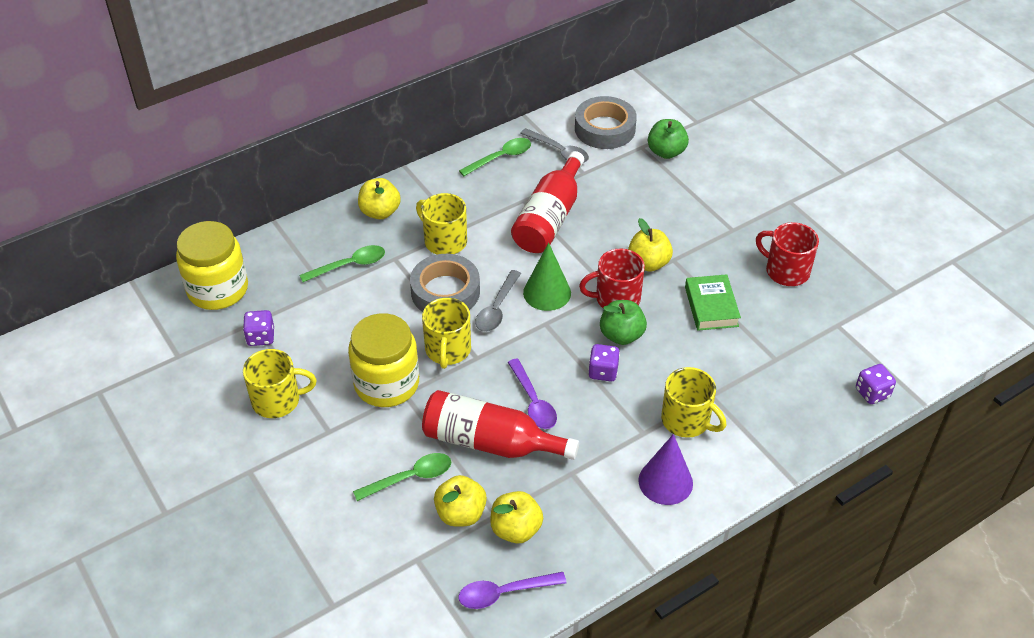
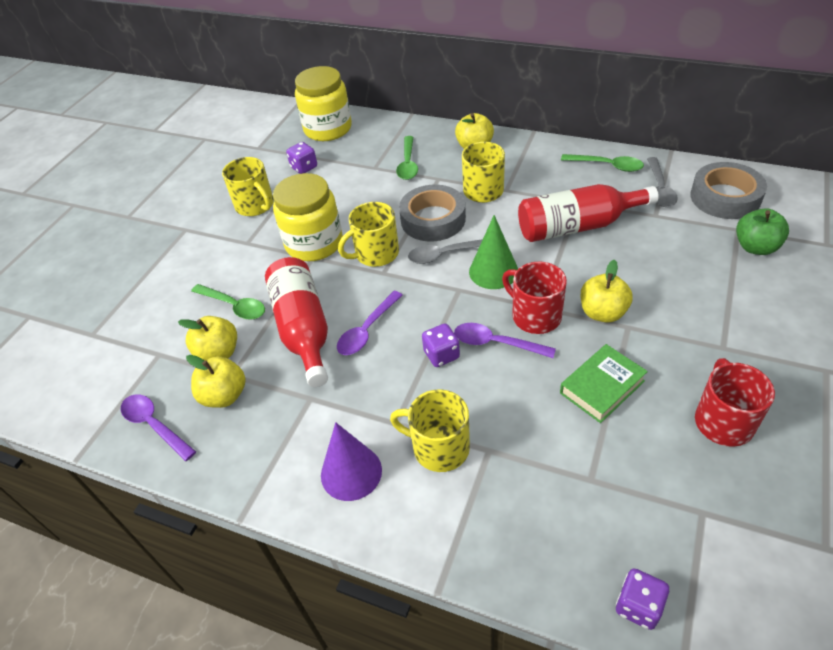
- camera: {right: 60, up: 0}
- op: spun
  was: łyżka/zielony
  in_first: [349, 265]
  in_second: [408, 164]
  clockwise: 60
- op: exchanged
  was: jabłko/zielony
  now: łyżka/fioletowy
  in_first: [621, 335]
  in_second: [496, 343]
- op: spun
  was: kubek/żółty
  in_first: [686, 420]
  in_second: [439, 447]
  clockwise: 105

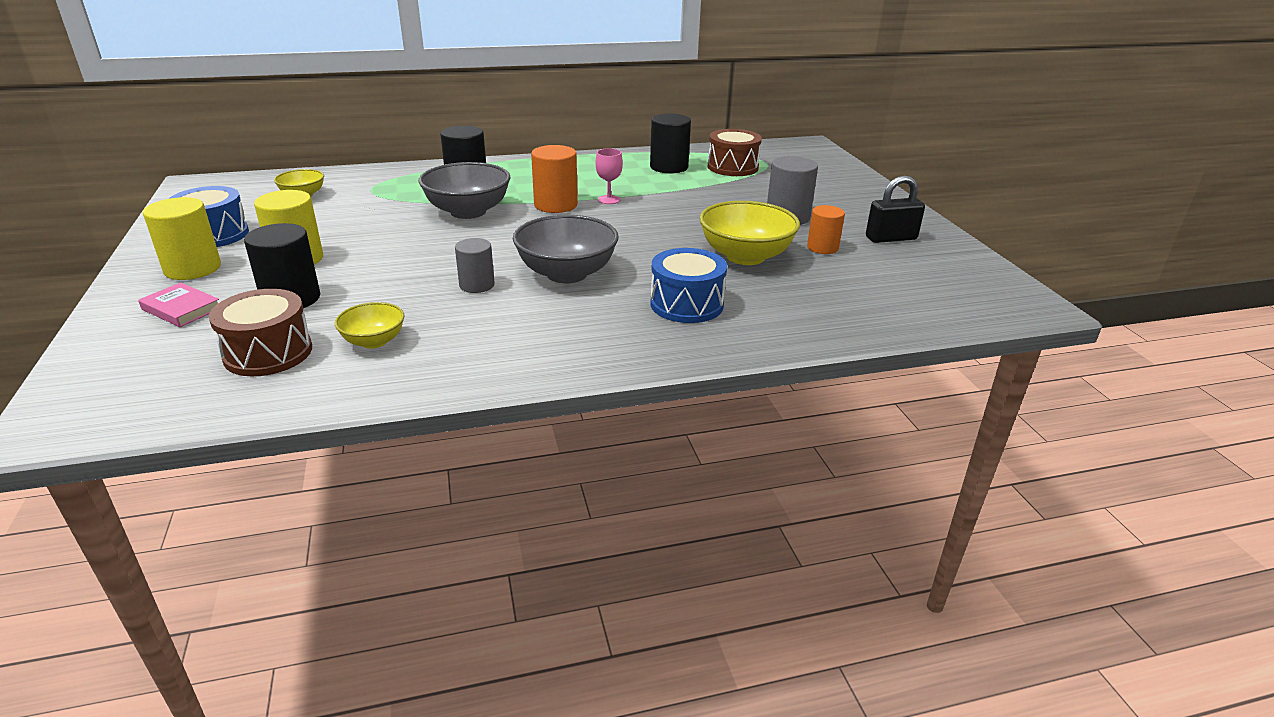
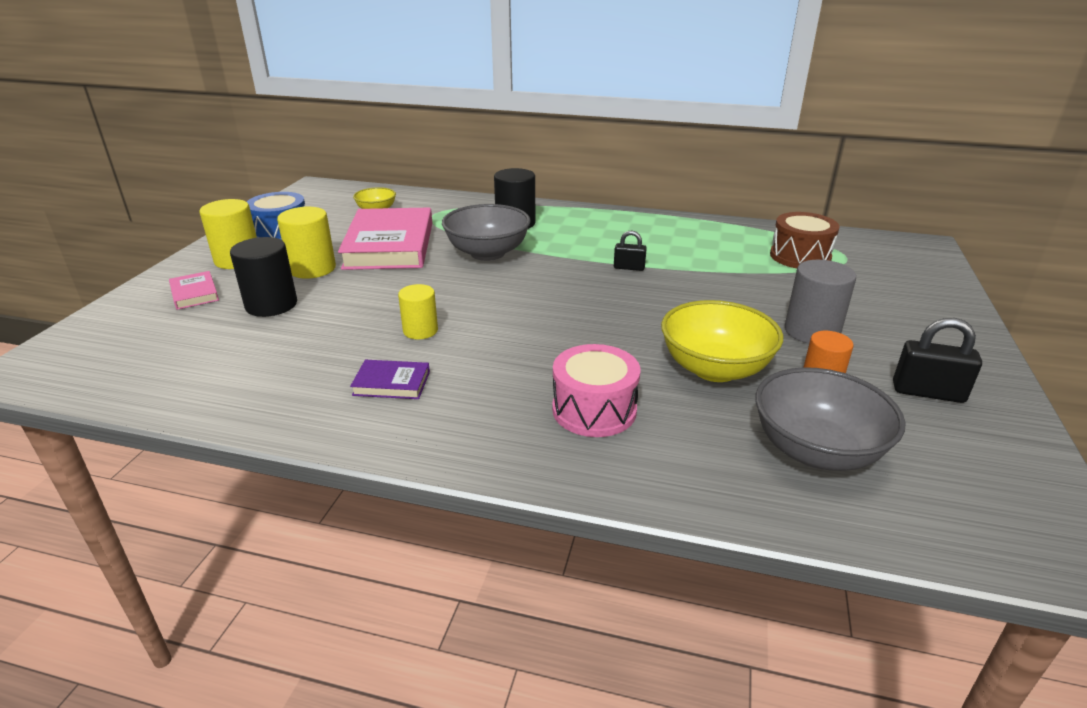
- camera: {right: 30, up: 0}
- op: missing
  was: bęben/brązowy
  in_first: [268, 353]
- op: missing
  was: miska/żółty
  in_first: [374, 341]
- op: colour
  was: walec/szary
  now: walec/żółty
  in_first: [477, 285]
  in_second: [420, 331]
- op: relocated
  was: miska/szary
  in_first: [567, 274]
  in_second: [816, 451]
- op: missing
  was: walec/pomarańczowy
  in_first: [555, 205]
- op: exchanged
  was: kielich/różowy
  now: kłódka/czarny
  in_first: [609, 200]
  in_second: [629, 267]
- op: missing
  was: walec/czarny
  in_first: [669, 167]
- op: colour
  was: bęben/niebieski
  now: bęben/różowy
  in_first: [686, 304]
  in_second: [594, 410]
- op: appeared
  now: książka/różowy
  in_second: [389, 245]
- op: appeared
  now: książka/fioletowy
  in_second: [391, 383]

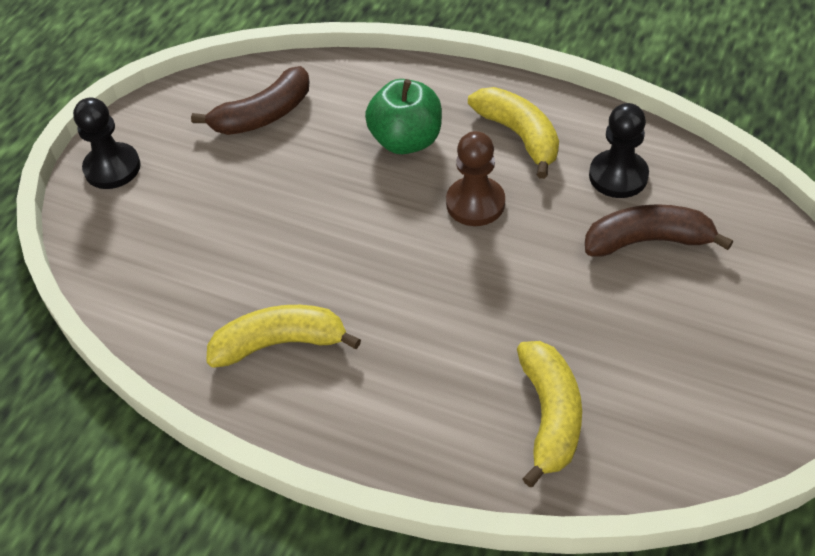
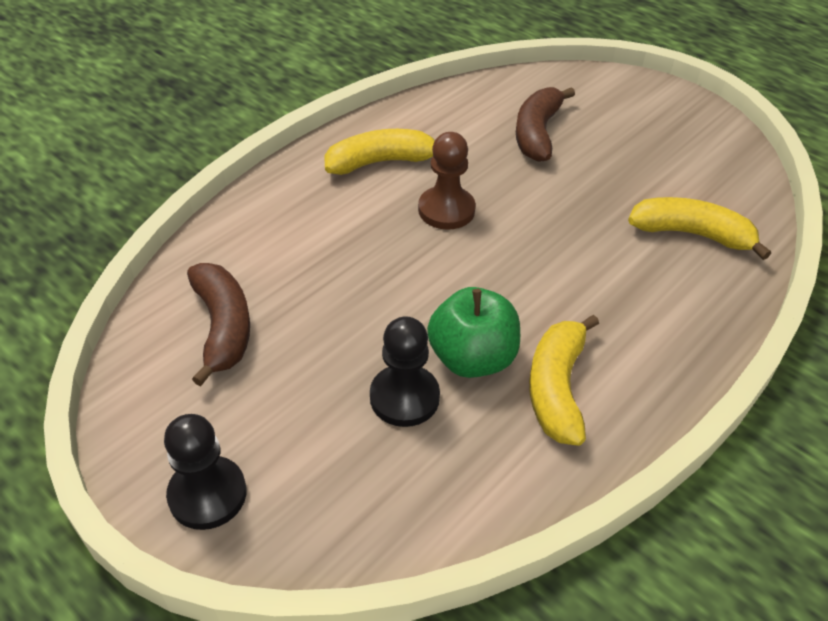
- camera: {right: -75, up: -5}
- op: relocated
  was: jabłko/zielony
  in_first: [406, 140]
  in_second: [472, 358]
- op: relocated
  was: pionek/czarny
  in_first: [618, 176]
  in_second: [404, 397]

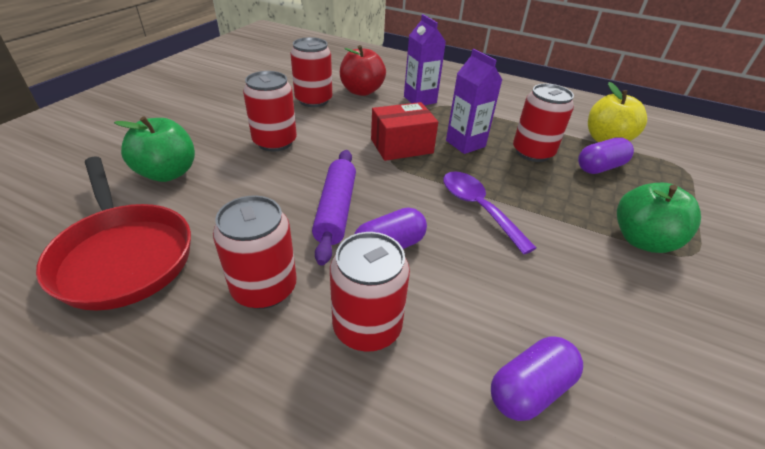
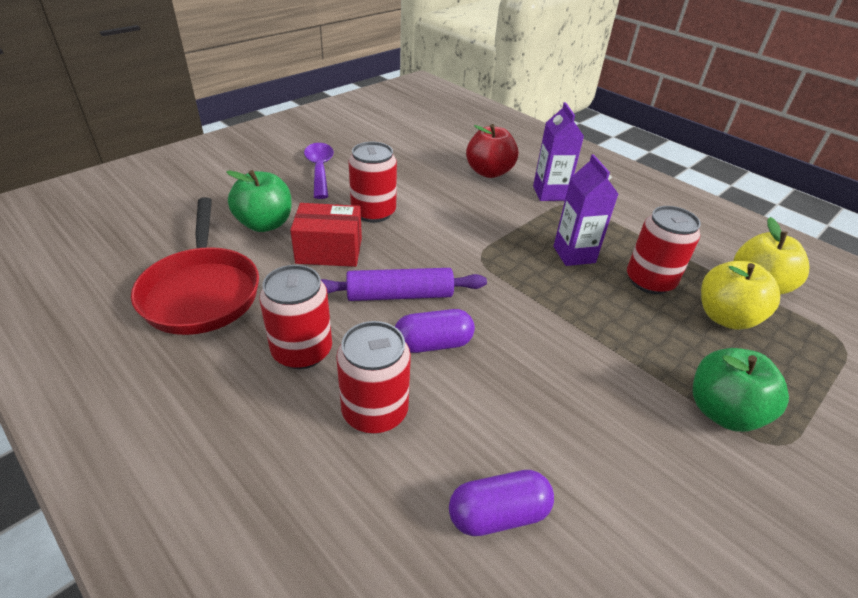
- camera: {right: 20, up: 0}
- op: missing
  was: puszka/czerwony
  in_first: [313, 100]
- op: spun
  was: wałek do ciasta/fioletowy
  in_first: [336, 210]
  in_second: [399, 295]
  clockwise: 60
- op: relocated
  was: pudełko/czerwony
  in_first: [401, 146]
  in_second: [329, 251]
- op: relocated
  was: łyżka/fioletowy
  in_first: [478, 208]
  in_second: [320, 170]
- op: exchanged
  was: kapsułka/fioletowy
  now: jabłko/żółty
  in_first: [600, 167]
  in_second: [725, 317]

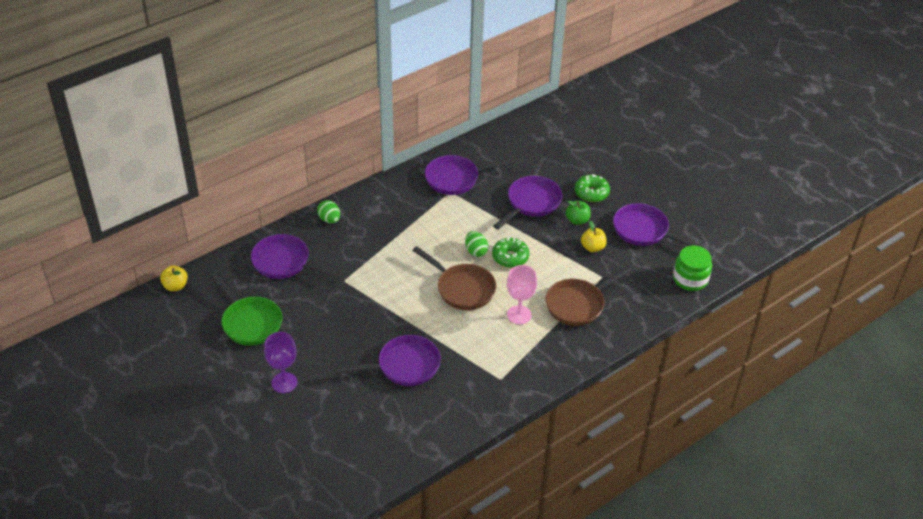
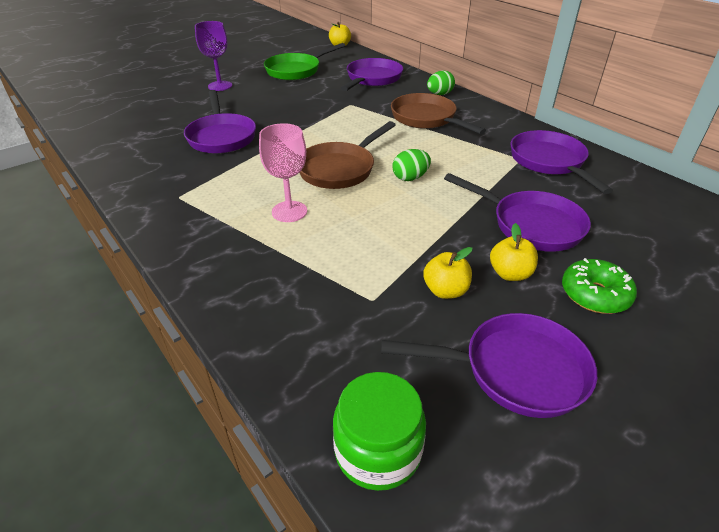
- camera: {right: 90, up: -5}
- op: missing
  was: donut/zielony
  in_first: [510, 257]
- op: relocated
  was: patelnia/brązowy
  in_first: [578, 304]
  in_second: [426, 118]
- op: colour
  was: jabłko/zielony
  now: jabłko/żółty
  in_first: [577, 220]
  in_second: [510, 274]
- op: spun
  was: patelnia/fioletowy
  in_first: [644, 231]
  in_second: [515, 371]
  clockwise: 60

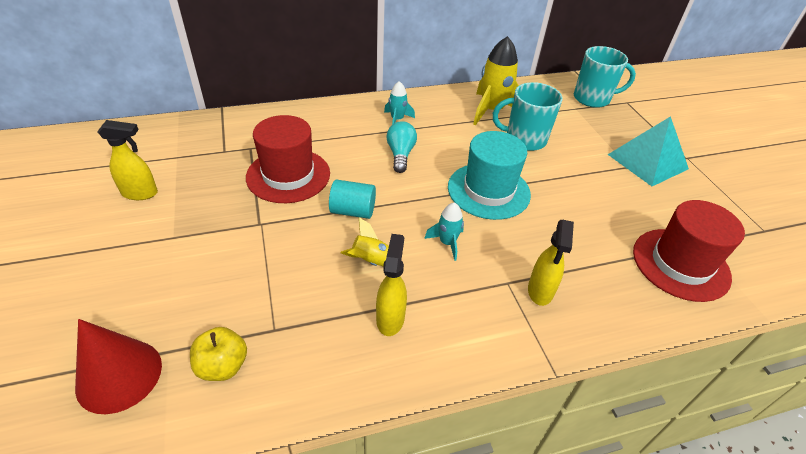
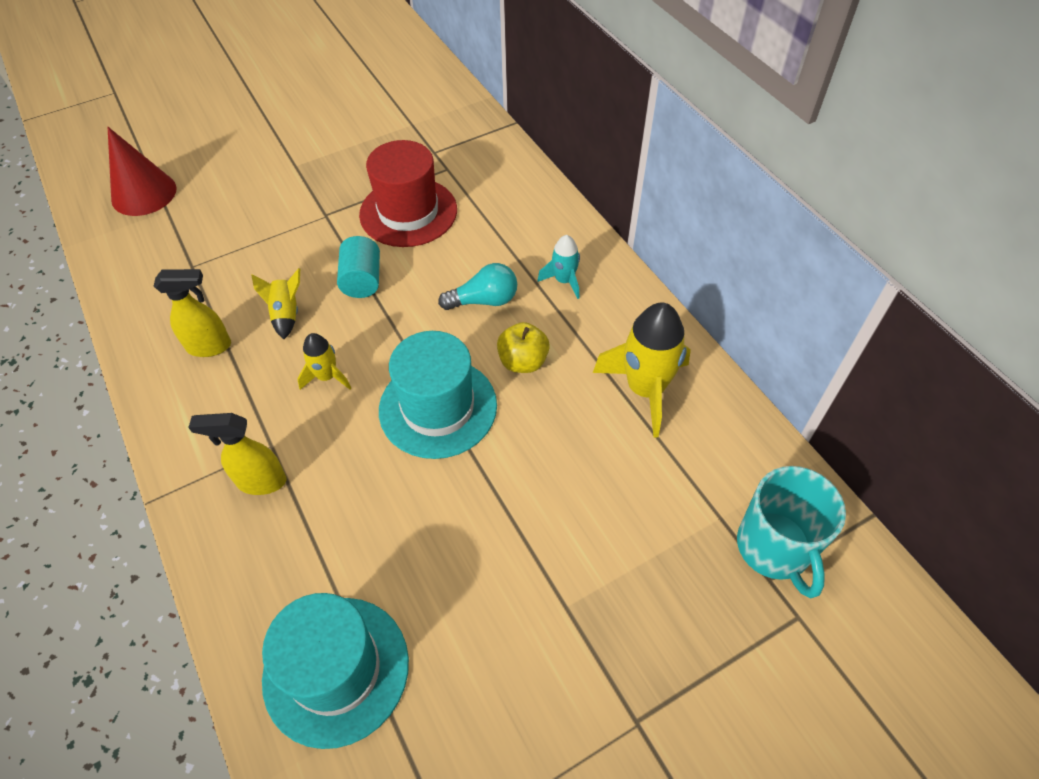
- camera: {right: 80, up: 10}
- op: missing
  was: spryskiwacz/żółty
  in_first: [140, 193]
- op: relocated
  was: jabłko/żółty
  in_first: [223, 366]
  in_second: [523, 361]
- op: colour
  was: rakieta/turkusowy
  now: rakieta/żółty
  in_first: [447, 243]
  in_second: [327, 376]
- op: missing
  was: kubek/turkusowy
  in_first: [524, 139]
- op: missing
  was: piramida/turkusowy
  in_first: [647, 161]
- op: colour
  was: kapelusz/czerwony
  now: kapelusz/turkusowy
  in_first: [680, 264]
  in_second: [336, 670]

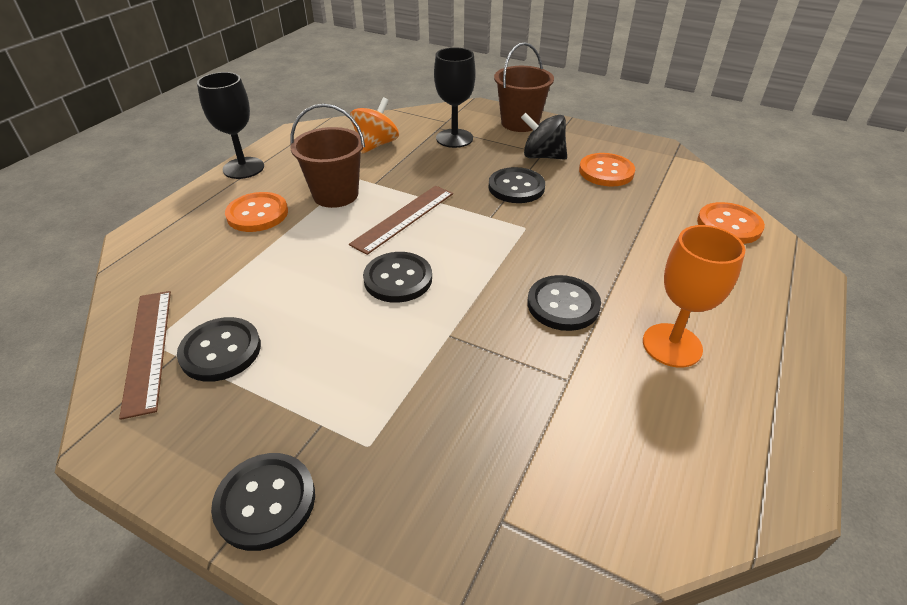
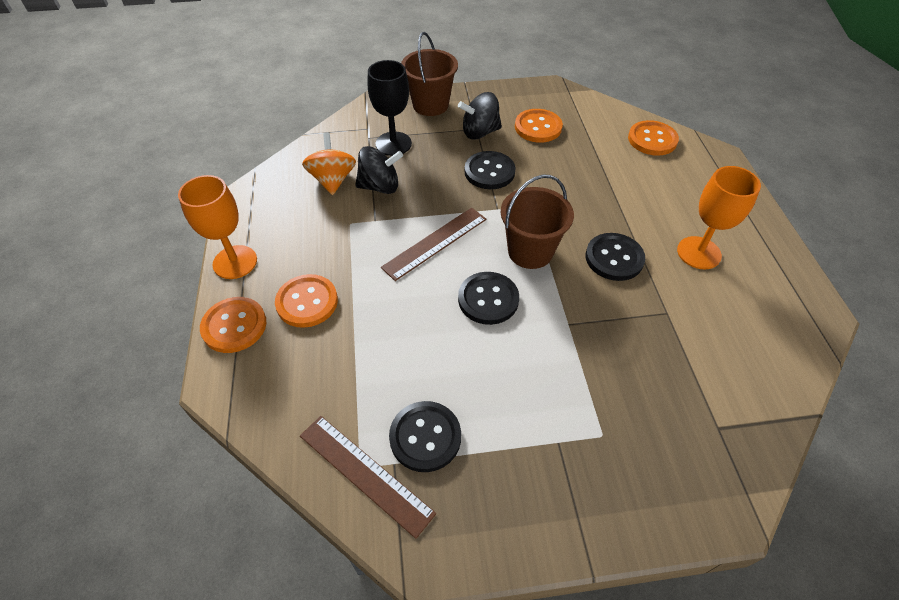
- camera: {right: -35, up: 10}
- op: colour
  was: kielich/czarny
  now: kielich/pomarańczowy
  in_first: [243, 168]
  in_second: [235, 262]
- op: missing
  was: guzik/czarny
  in_first: [265, 502]
- op: relocated
  was: wiadro/brązowy
  in_first: [335, 195]
  in_second: [530, 251]
- op: spun
  was: linijka/brązowy
  in_first: [404, 218]
  in_second: [435, 243]
  clockwise: 45
- op: appeared
  now: guzik/pomarańczowy
  in_second: [234, 326]
- op: appeared
  now: bączek/czarny
  in_second: [380, 186]

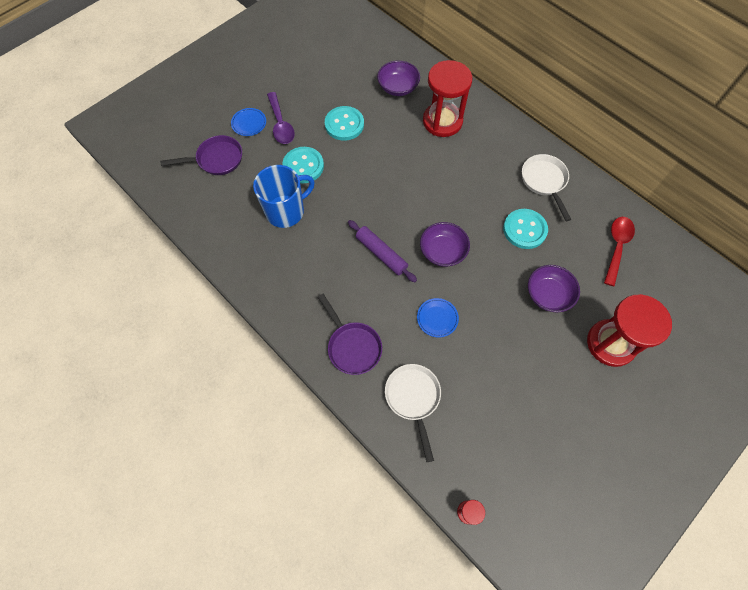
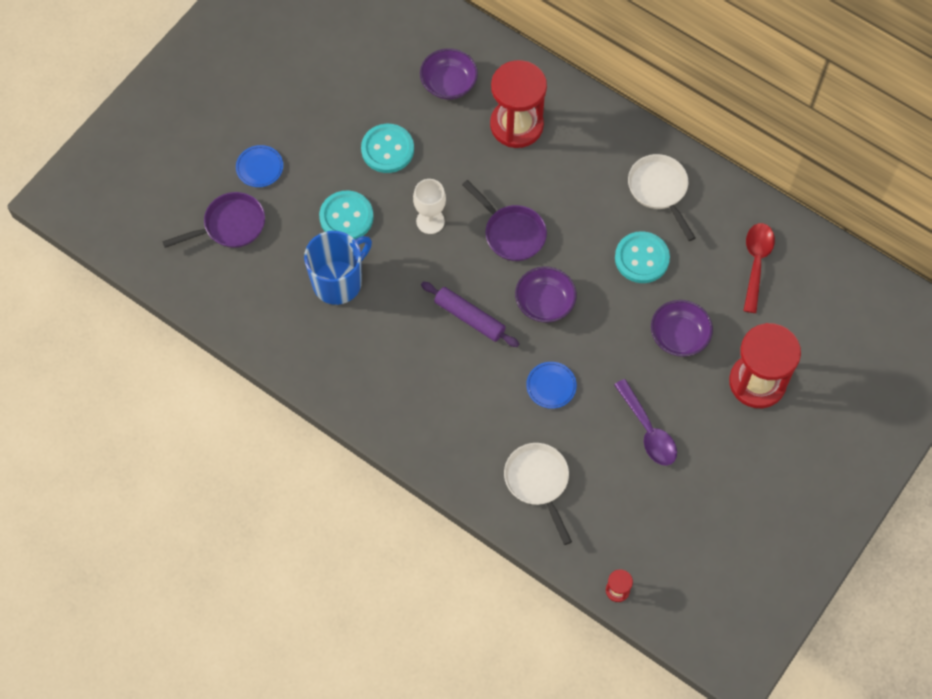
- camera: {right: -10, up: 0}
- op: relocated
  was: łyżka/fioletowy
  in_first: [281, 124]
  in_second: [648, 430]
- op: relocated
  was: patelnia/fioletowy
  in_first: [352, 346]
  in_second: [511, 233]
- op: appeared
  now: kielich/biały
  in_second: [430, 221]

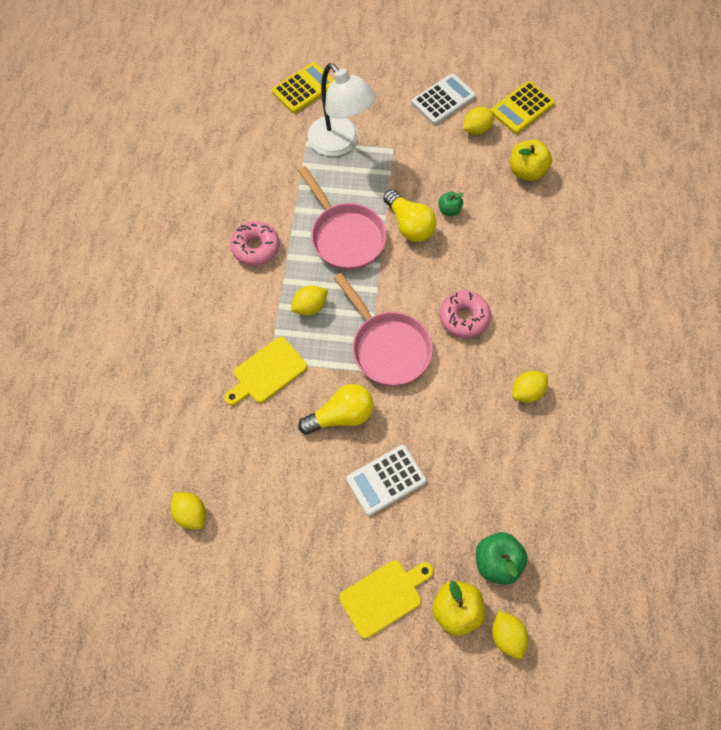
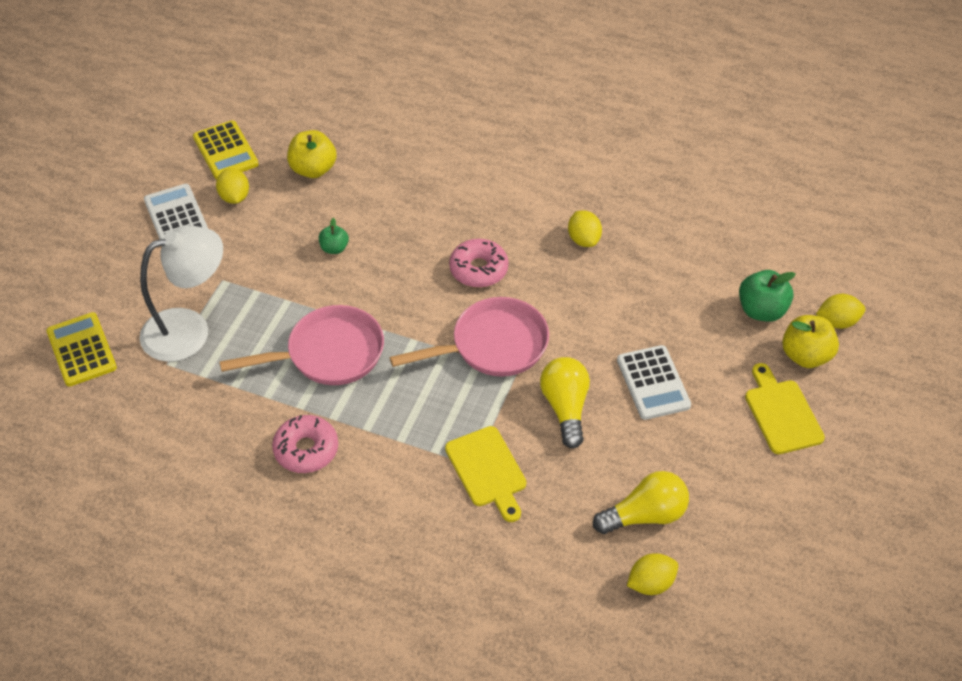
- camera: {right: -75, up: -15}
- op: missing
  was: cytryna/żółty
  in_first: [310, 307]
- op: relocated
  was: żarówka/żółty
  in_first: [409, 224]
  in_second: [645, 515]

